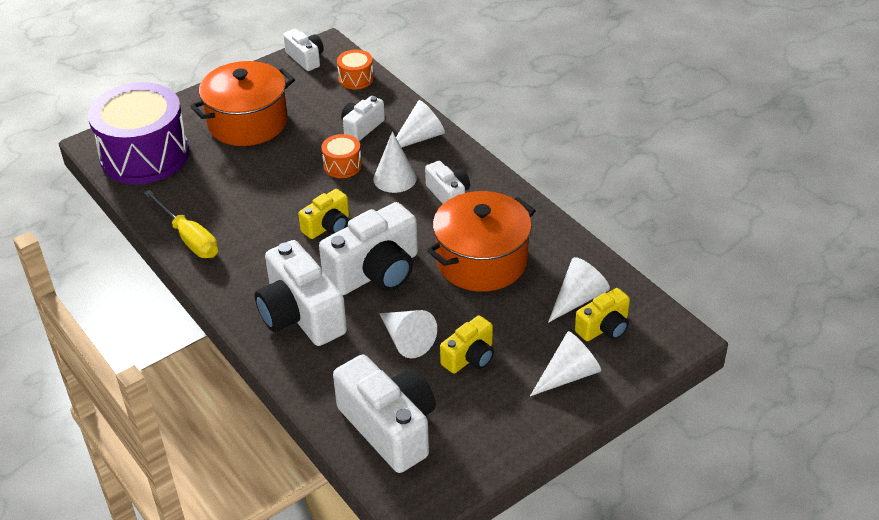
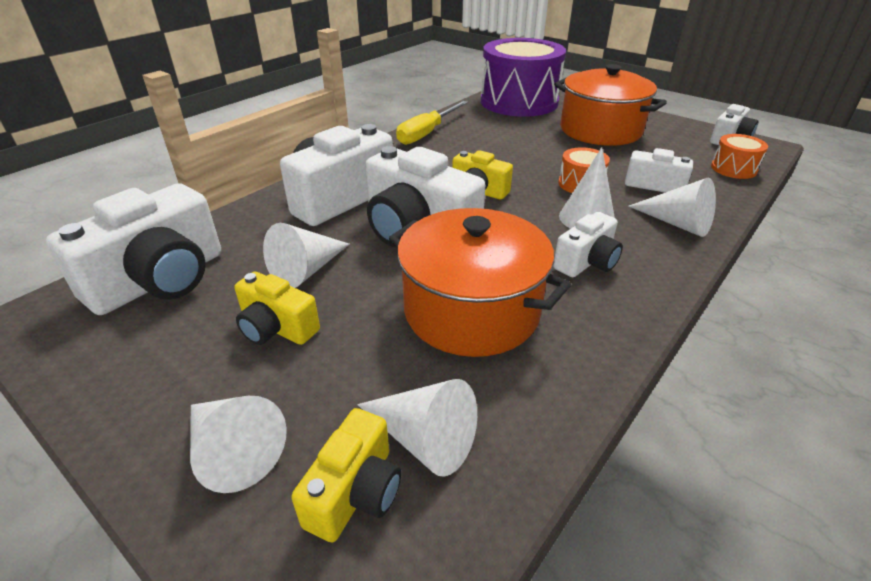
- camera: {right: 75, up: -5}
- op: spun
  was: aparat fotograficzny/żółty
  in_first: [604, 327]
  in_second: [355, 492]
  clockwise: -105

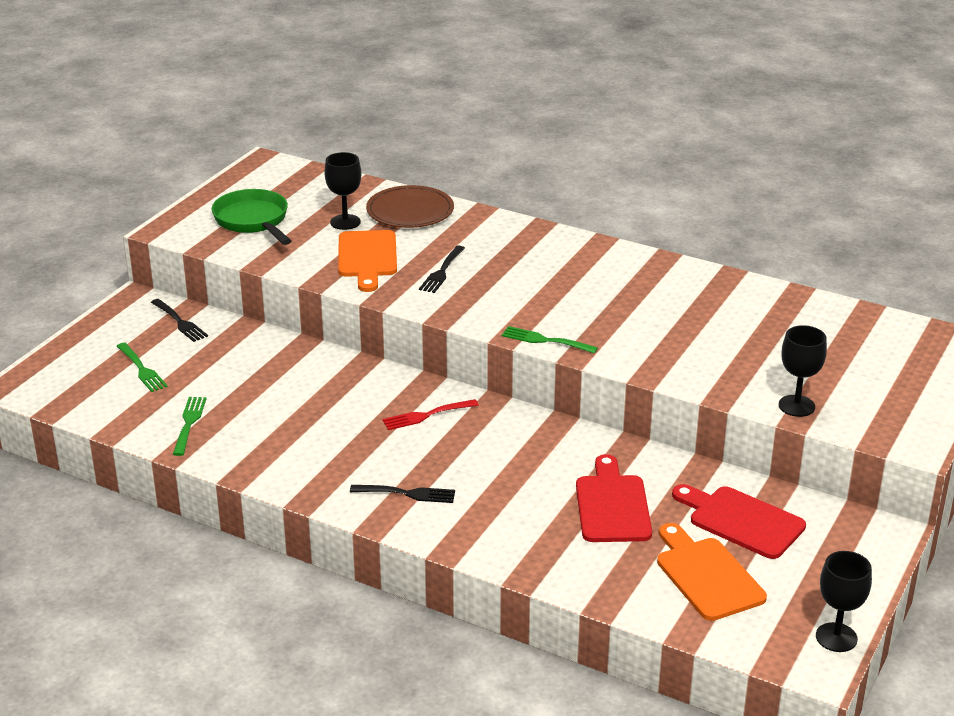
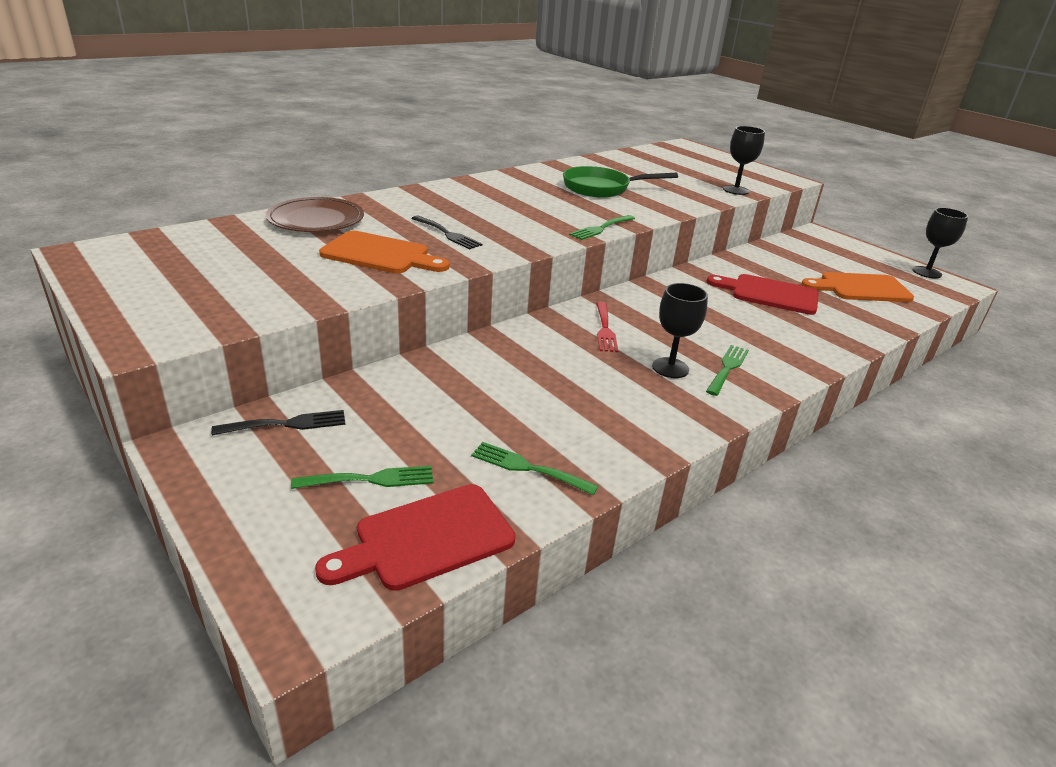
- camera: {right: -70, up: 0}
- op: relocated
  was: patelnia/zielony
  in_first: [253, 221]
  in_second: [601, 188]
- op: relocated
  was: kielich/czarny
  in_first: [345, 222]
  in_second: [670, 368]
- op: colour
  was: widelec/czarny
  now: widelec/zielony
  in_first: [407, 493]
  in_second: [727, 368]
- op: relocated
  was: deska do krojenia/czerwony
  in_first: [741, 521]
  in_second: [427, 538]

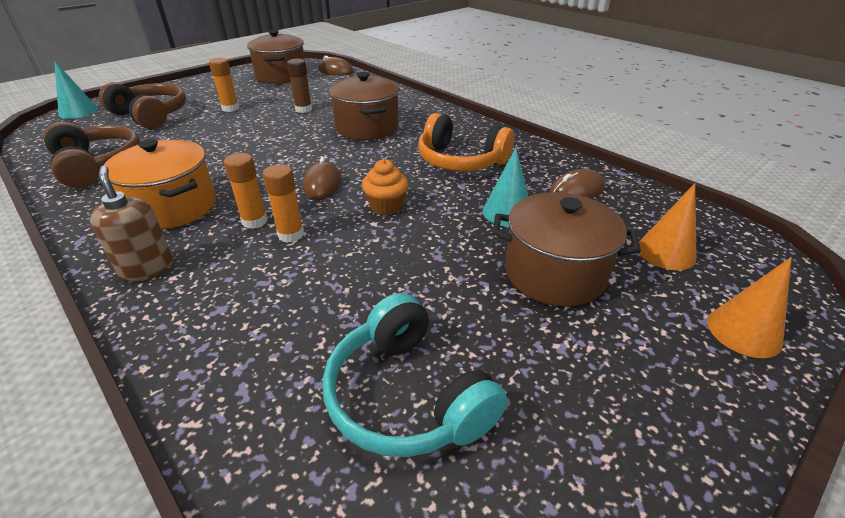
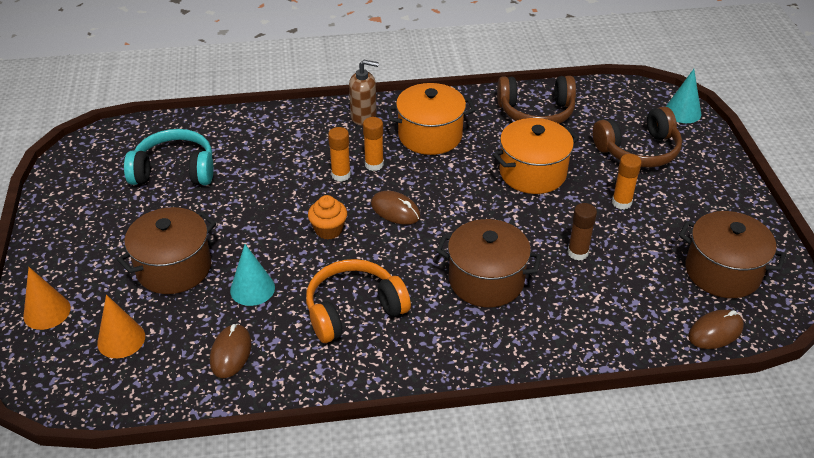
- camera: {right: 125, up: 5}
- op: appeared
  now: garnek/pomarańczowy
  in_second: [532, 173]

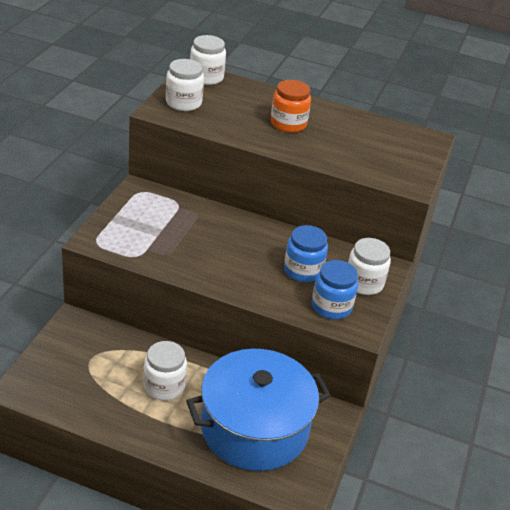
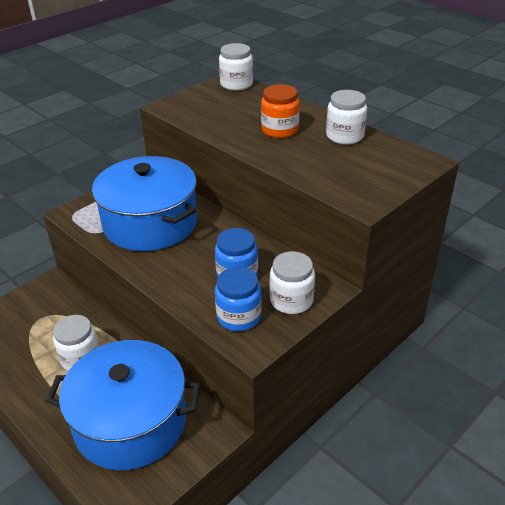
- camera: {right: 30, up: 0}
- op: relocated
  was: słoik/biały
  in_first: [183, 103]
  in_second: [344, 136]
- op: appeared
  now: garnek/niebieski
  in_second: [150, 223]

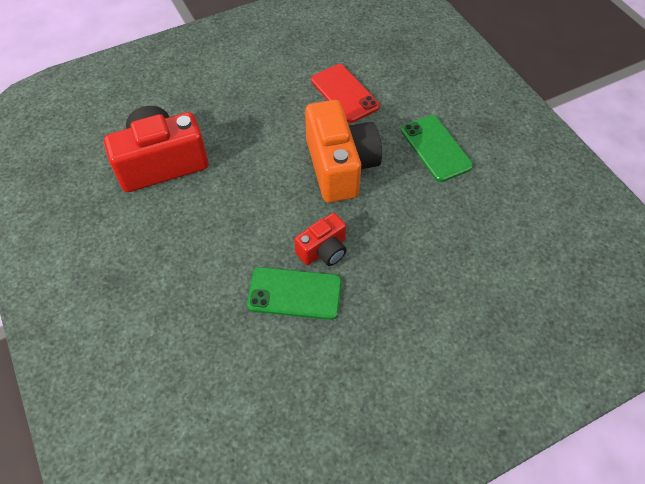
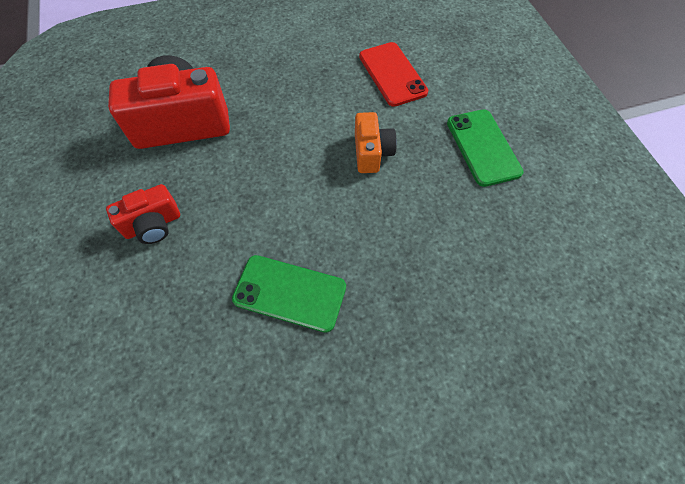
- camera: {right: 10, up: 5}
- op: relocated
  was: aparat fotograficzny/czerwony
  in_first: [323, 250]
  in_second: [153, 225]
- op: size
  was: aparat fotograficzny/pomarańczowy
  in_first: [340, 166]
  in_second: [371, 153]
  ratio: 0.53

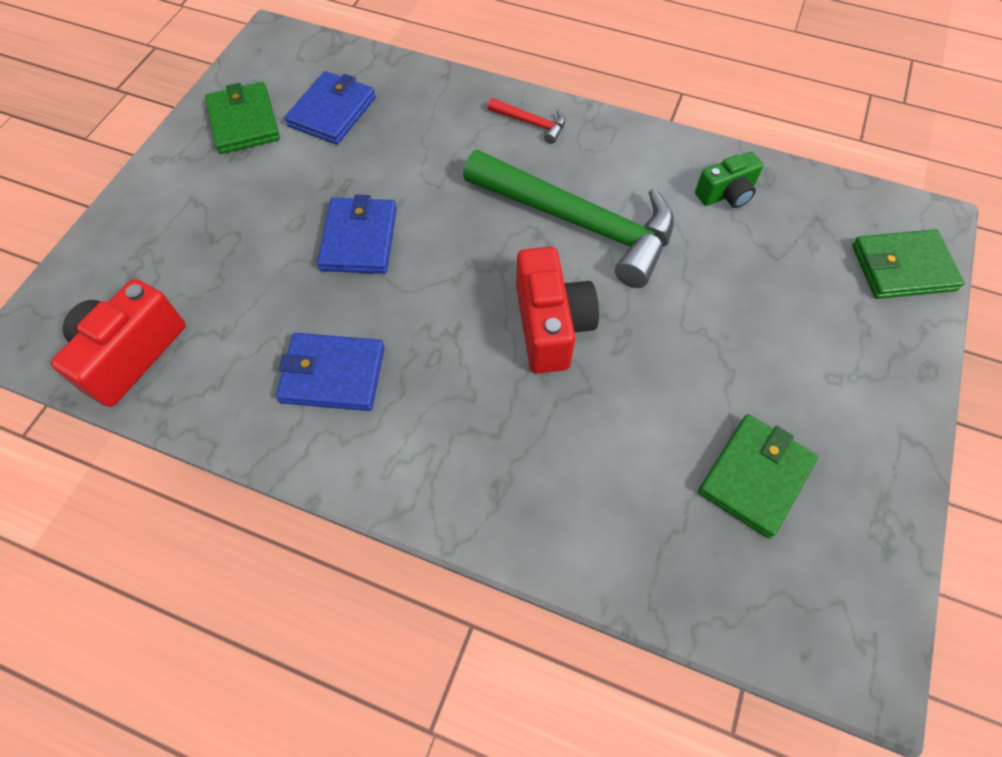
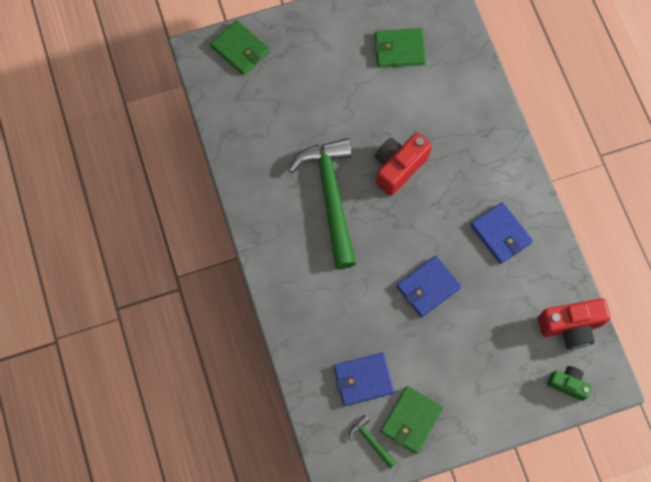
- camera: {right: -130, up: 10}
- op: missing
  was: młotek/czerwony
  in_first: [531, 123]
- op: relocated
  was: aparat fotograficzny/zielony
  in_first: [726, 194]
  in_second: [567, 384]
- op: appeared
  now: młotek/zielony
  in_second: [370, 440]

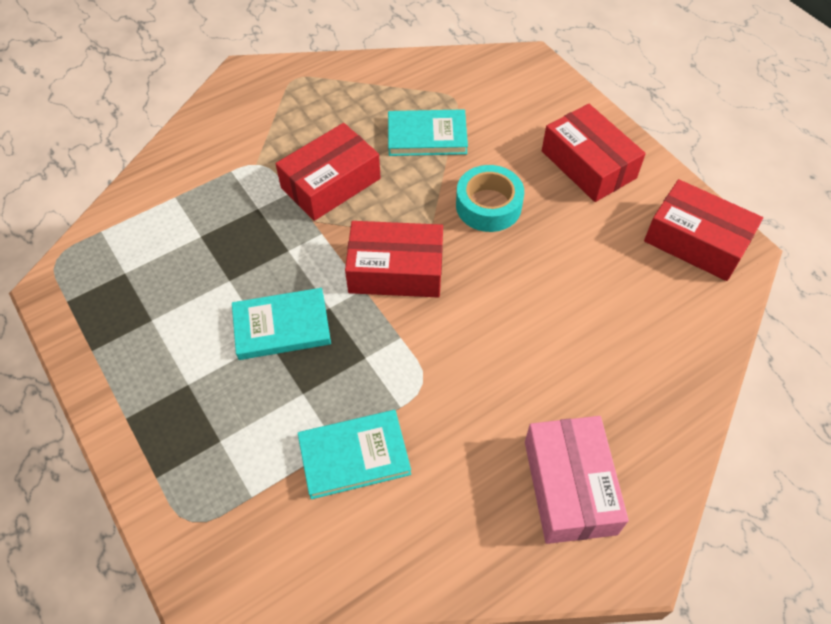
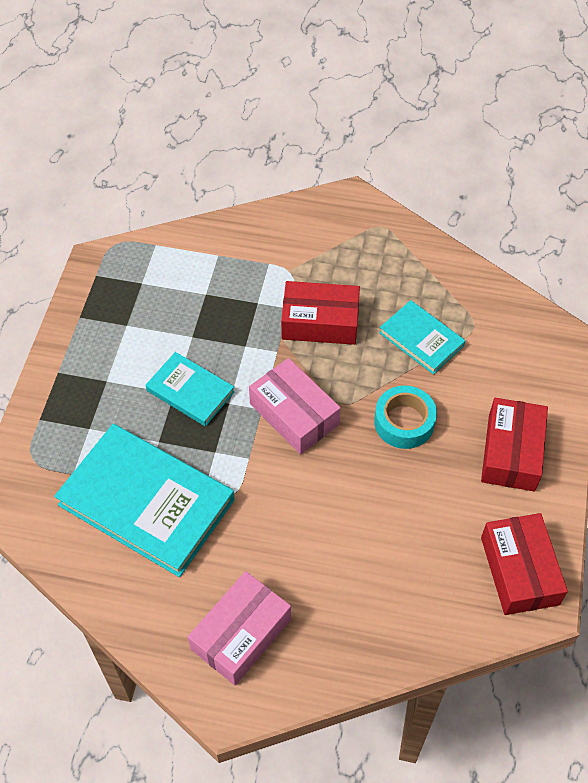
- camera: {right: 45, up: 0}
- op: size
  was: książka/turkusowy
  in_first: [354, 456]
  in_second: [146, 502]
  ratio: 1.88
- op: colour
  was: pudełko/czerwony
  now: pudełko/różowy
  in_first: [396, 270]
  in_second: [294, 414]

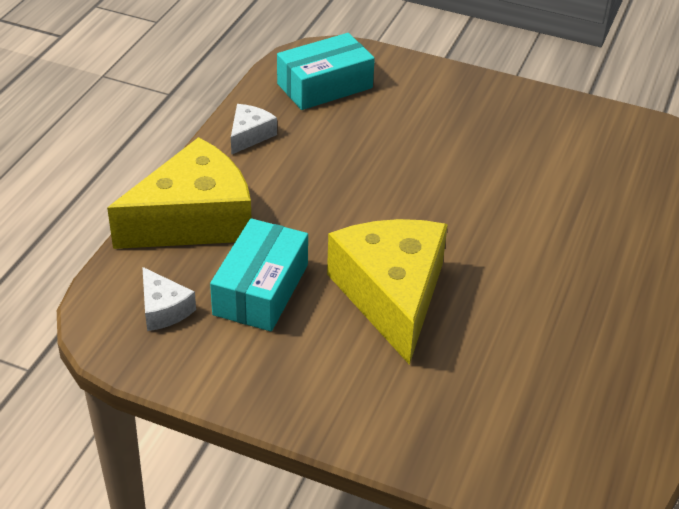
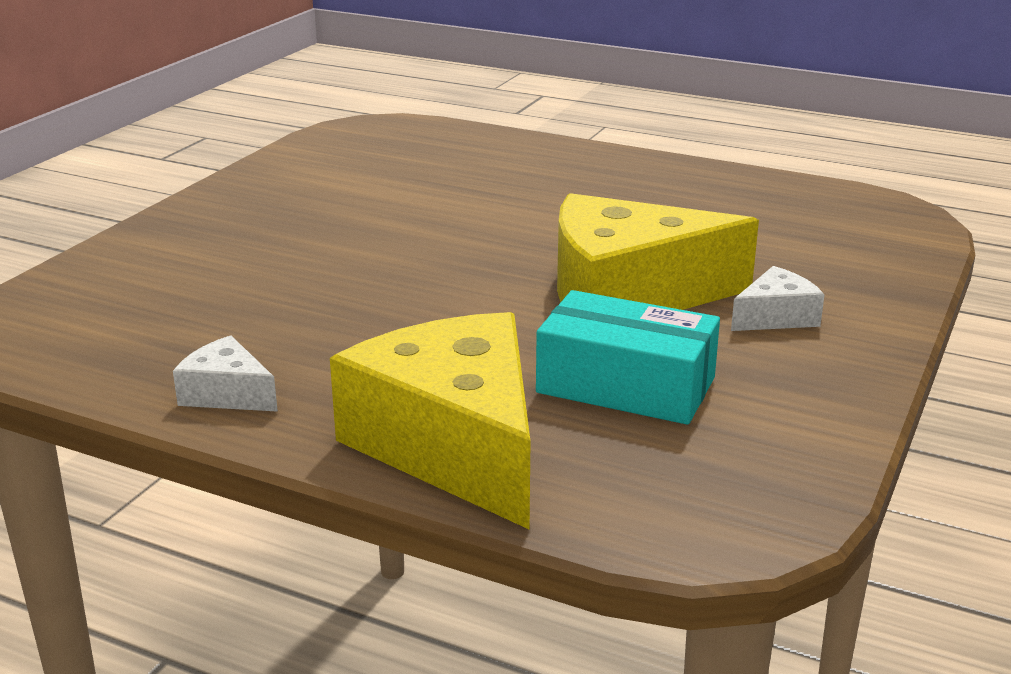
- camera: {right: -85, up: -15}
- op: relocated
  was: ser/biały
  in_first: [163, 309]
  in_second: [776, 317]
- op: missing
  was: pudełko/turkusowy
  in_first: [324, 86]

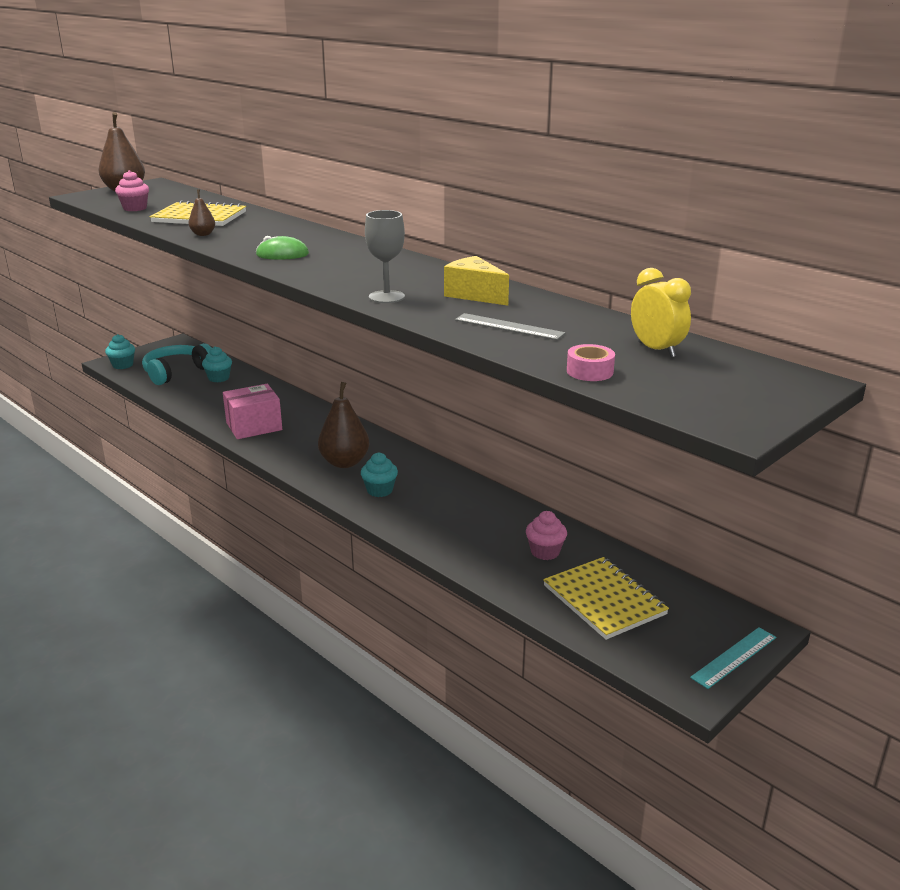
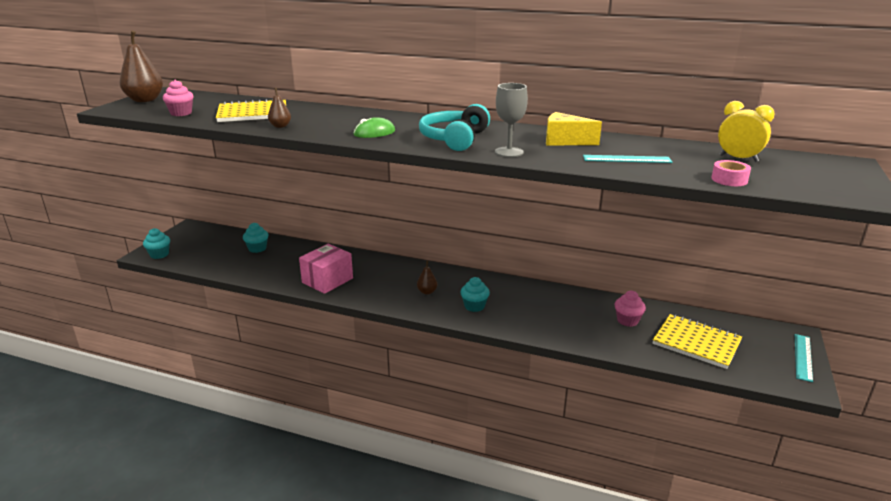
- camera: {right: -25, up: 0}
- op: relocated
  was: słuchawki/turkusowy
  in_first: [176, 372]
  in_second: [454, 139]
- op: size
  was: gruszka/brązowy
  in_first: [344, 462]
  in_second: [427, 292]
  ratio: 0.5
- op: colour
  was: linijka/szary
  now: linijka/turkusowy
  in_first: [509, 327]
  in_second: [626, 159]

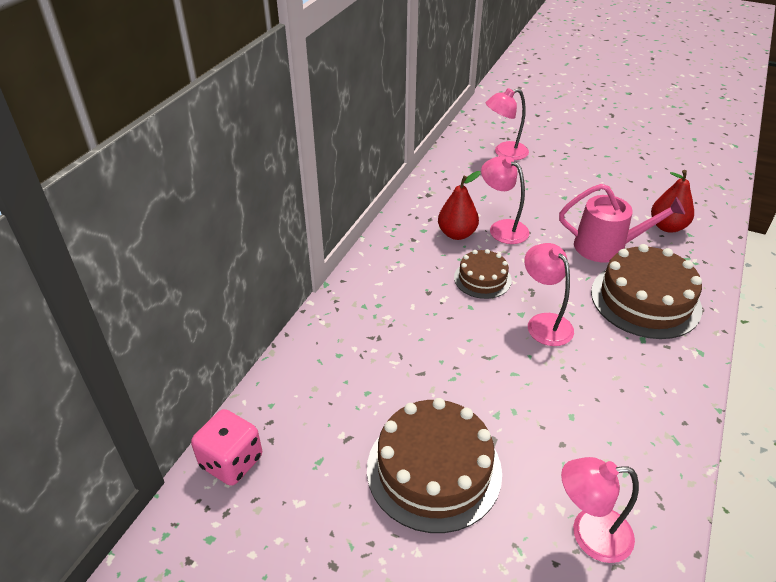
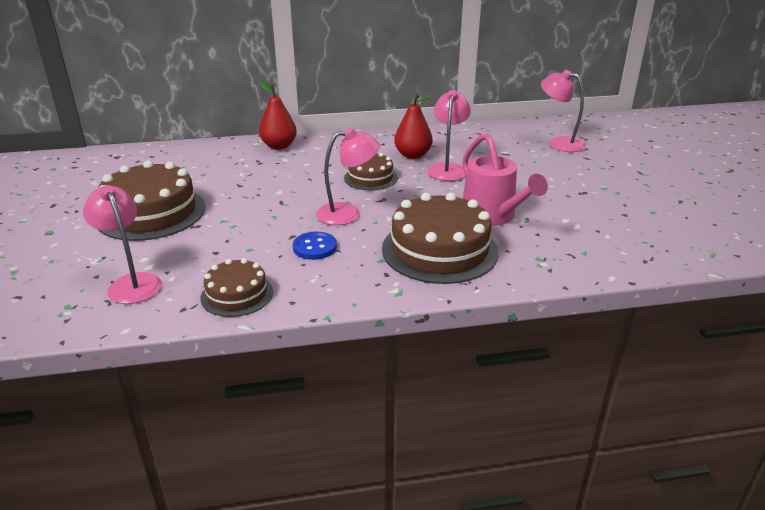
- camera: {right: 55, up: -10}
- op: missing
  was: kostka do gry/różowy
  in_first: [231, 462]
- op: spun
  was: lampka/różowy
  in_first: [544, 323]
  in_second: [347, 213]
  clockwise: 45
- op: relocated
  was: gruszka/czerwony
  in_first: [667, 227]
  in_second: [279, 146]
- op: appeared
  now: tort/brązowy
  in_second: [237, 294]
- op: appeared
  now: guzik/niebieski
  in_second: [315, 247]

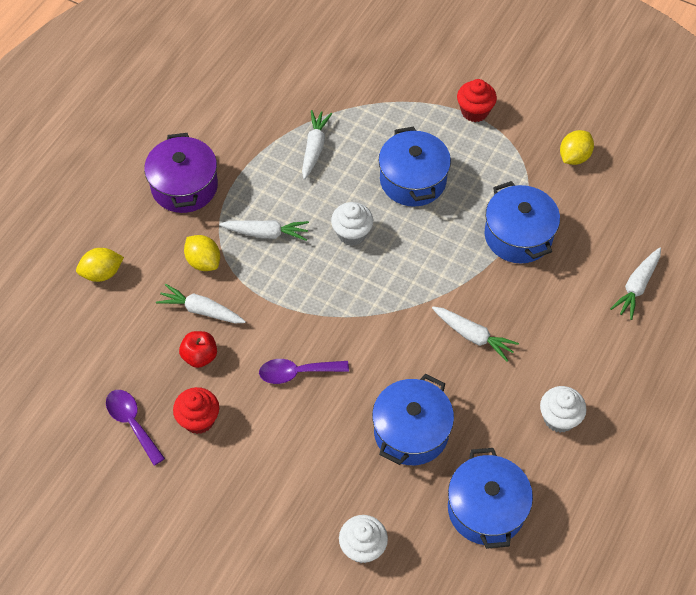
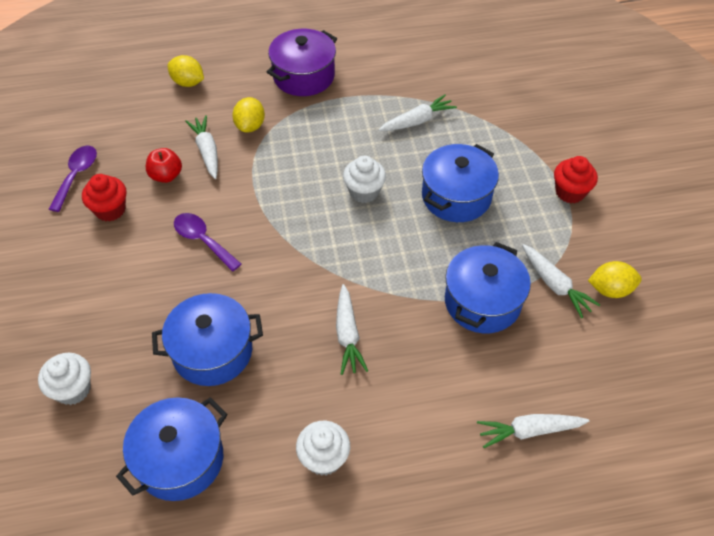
- camera: {right: 50, up: -5}
- op: relocated
  was: marchewka/biały
  in_first: [266, 233]
  in_second: [555, 285]

